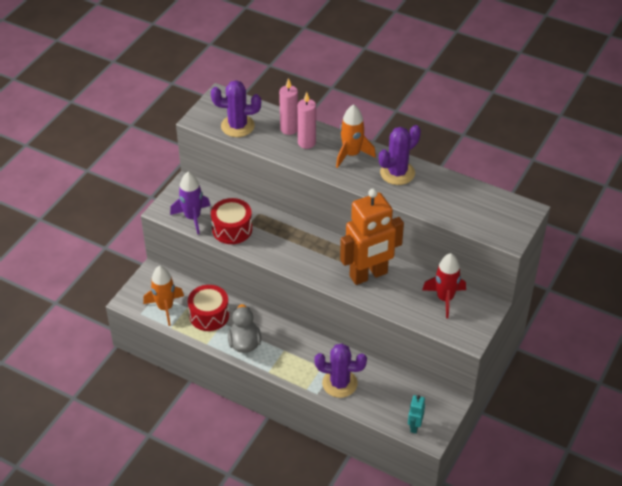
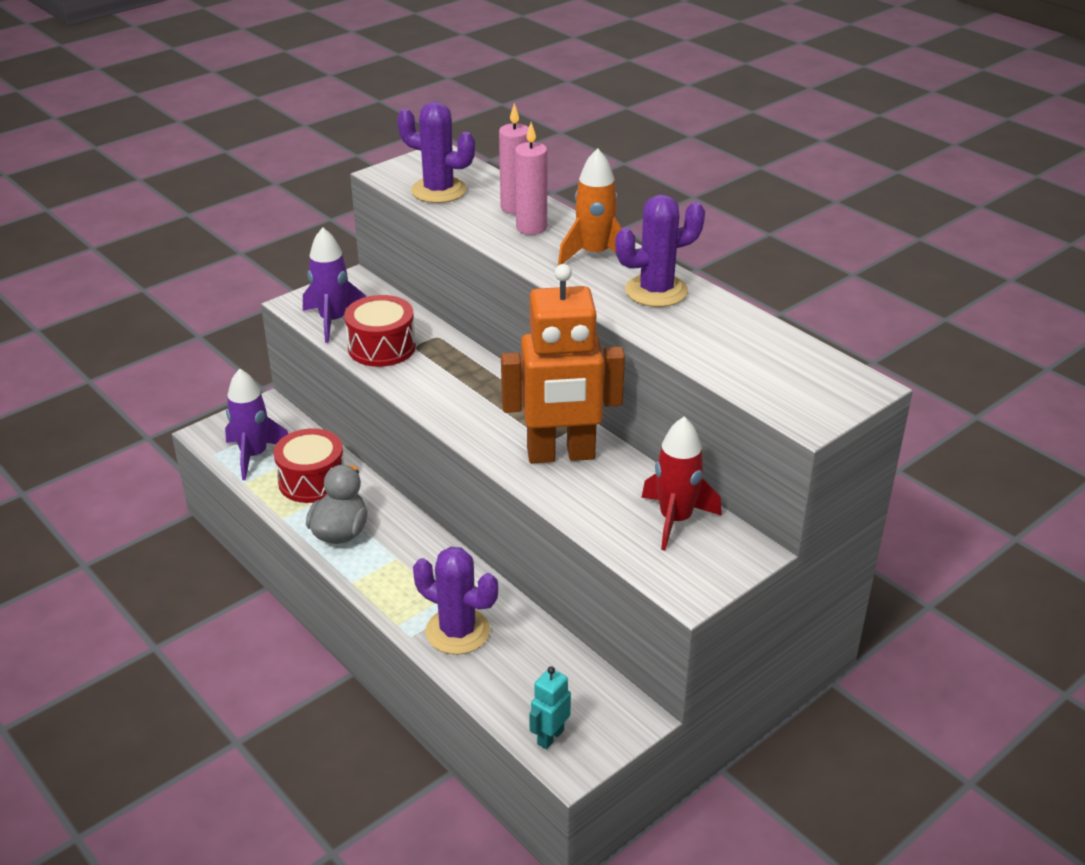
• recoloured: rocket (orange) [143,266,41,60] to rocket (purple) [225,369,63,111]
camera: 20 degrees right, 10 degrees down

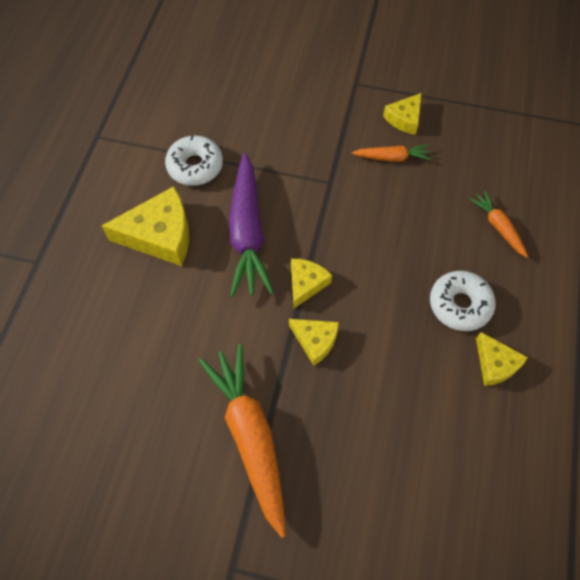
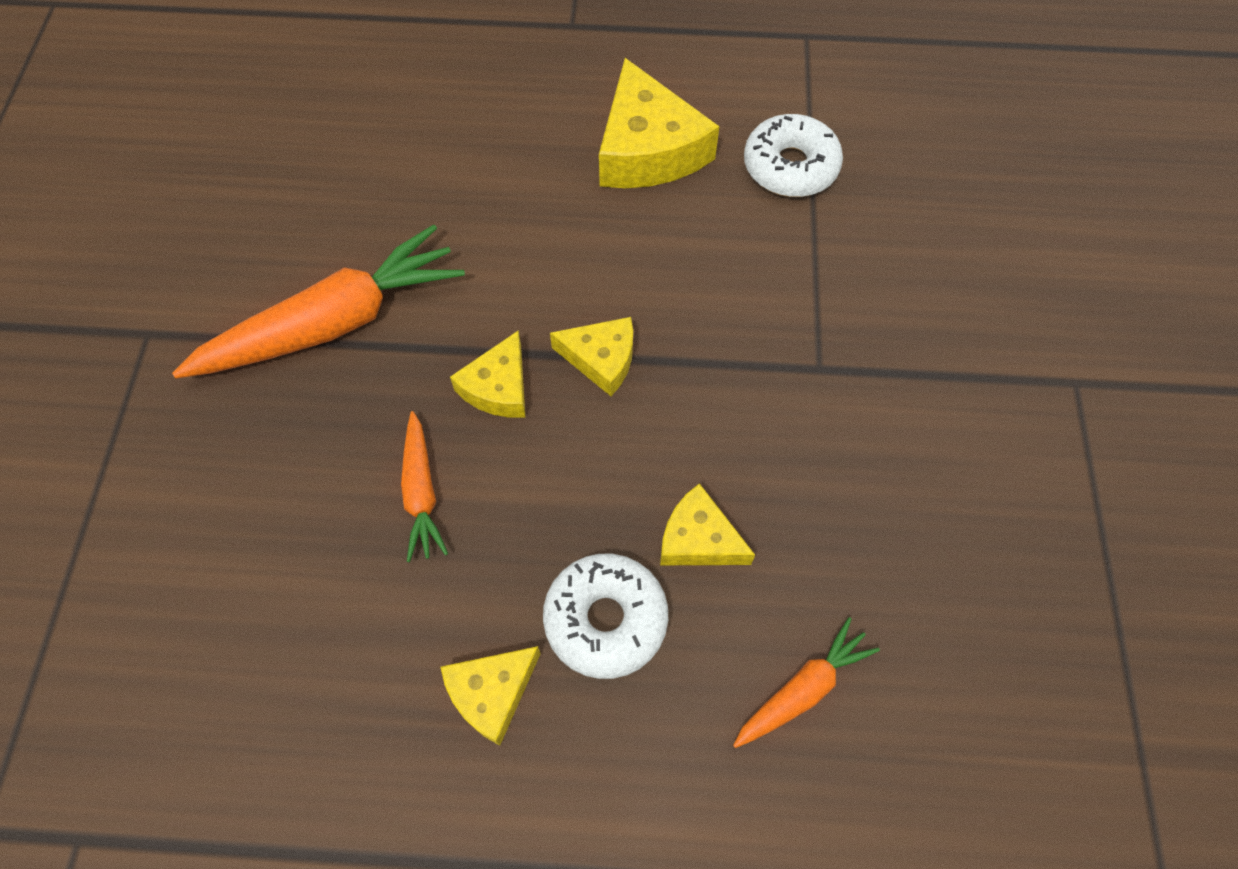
• moved: cheese (yellow) [383,93,39,42] to [660,483,95,82]
• moved: carrot (orange) [352,144,79,18] to [401,411,47,151]
• removed: carrot (purple) [229,153,45,144]
camera: 80 degrees right, 0 degrees up

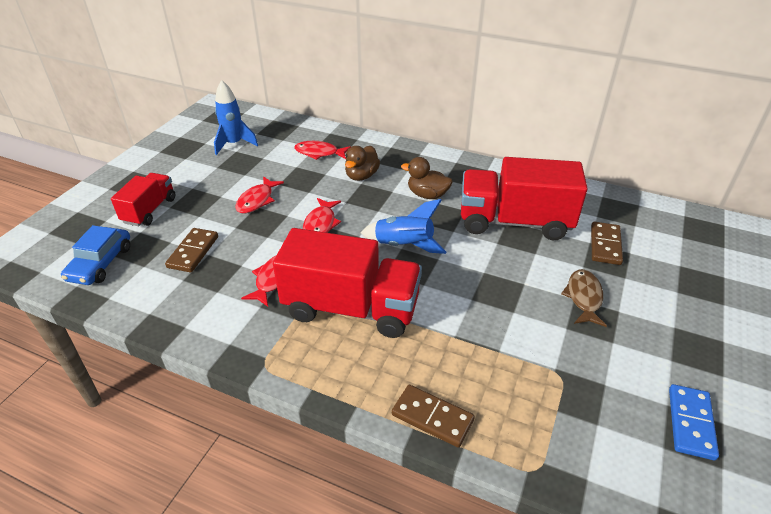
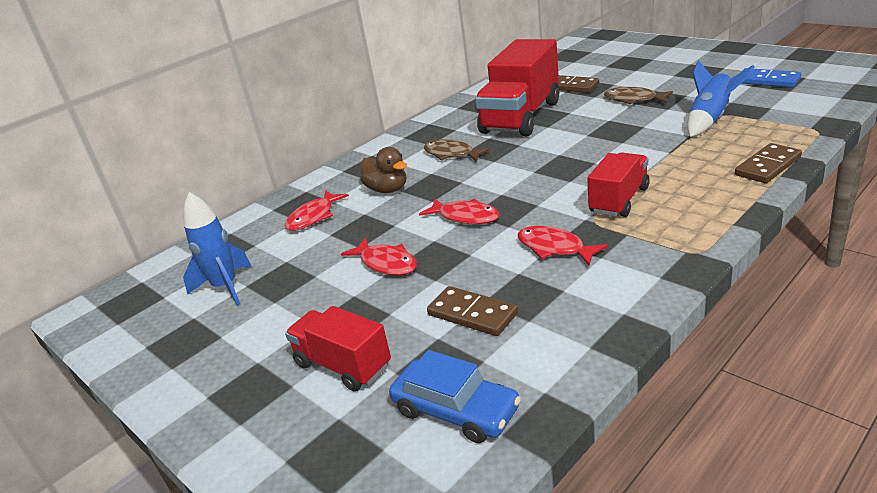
• replaced: duck (brown) [401,157,52,42] to fish (brown) [424,139,67,22]
• moved: rocket (blue) [361,199,85,55] to [687,60,68,77]
• resized: truck (red) [273,228,149,110] = [587,152,63,65] x0.56
camera: 65 degrees left, 10 degrees down

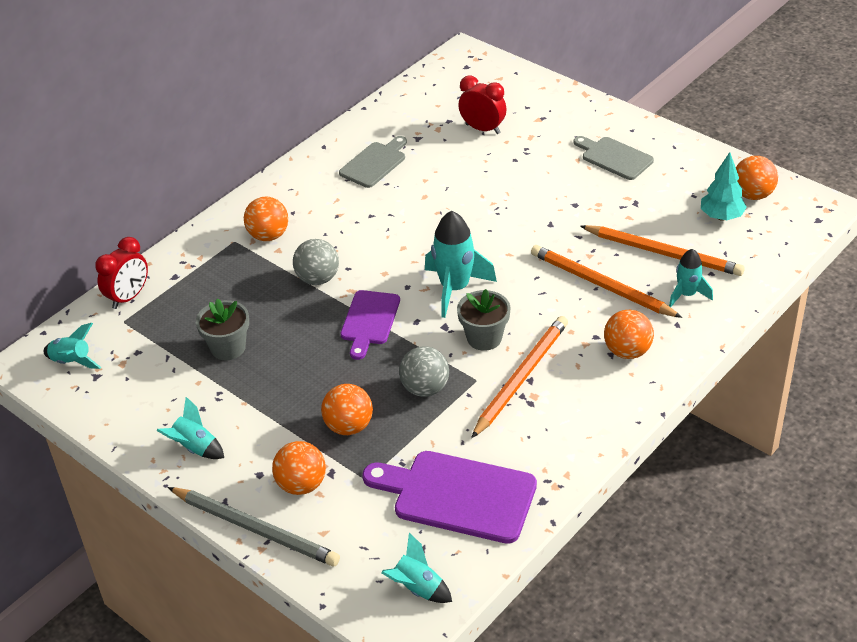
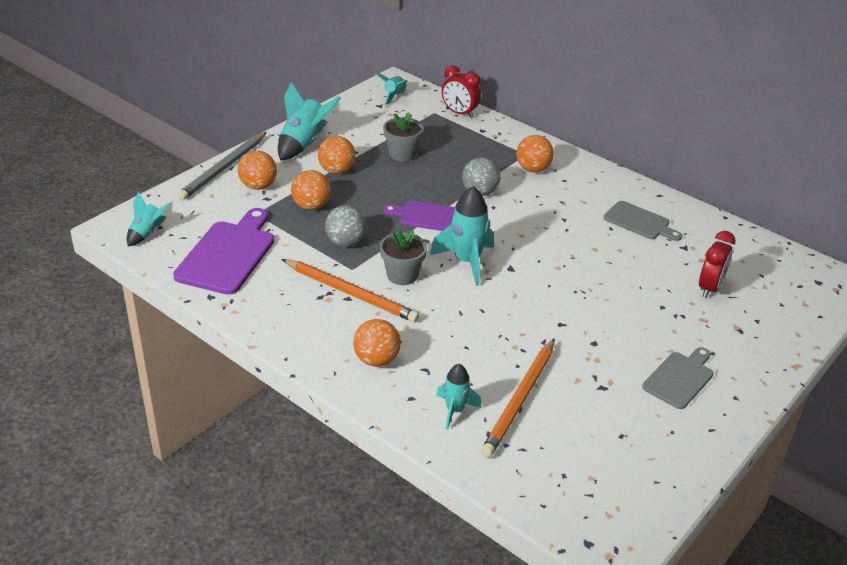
• removed: tree (turquoise) [701,152,46,69]
• moved: ball (orange) [736,156,42,44] to [318,136,38,38]
• removed: pencil (orange) [531,245,151,73]
• resized: rocket (turquoise) [157,397,67,62] = [278,82,63,78] x1.68
camera: 85 degrees right, 5 degrees down

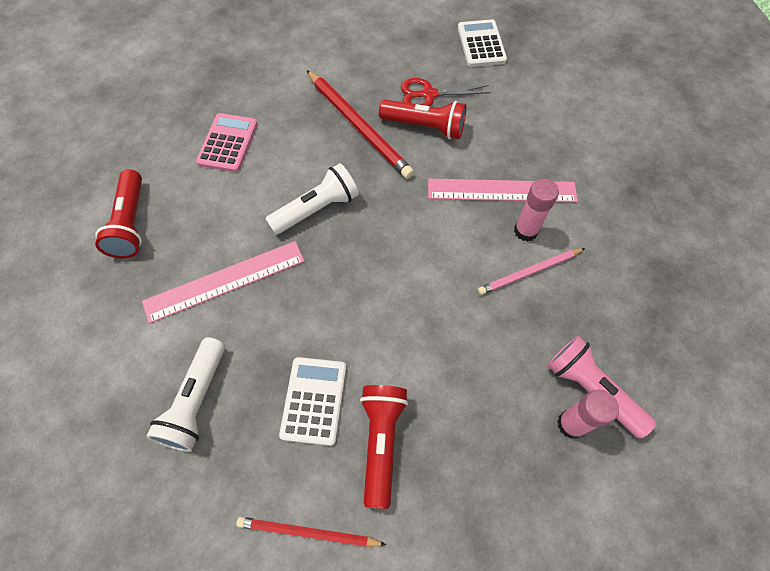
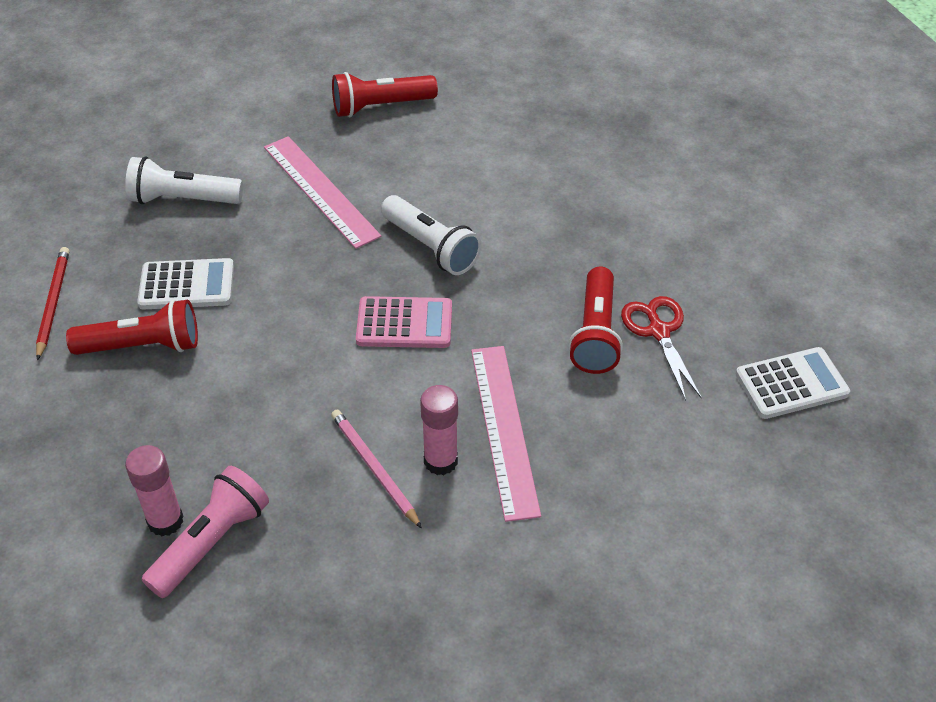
• removed: pencil (red) [307,70,107,109]
• moved: calculator (pink) [196,113,62,59] to [356,296,96,52]
camera: 80 degrees right, 15 degrees down

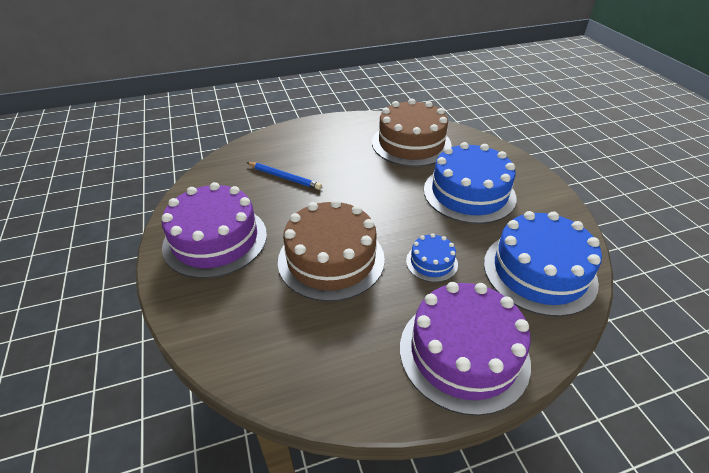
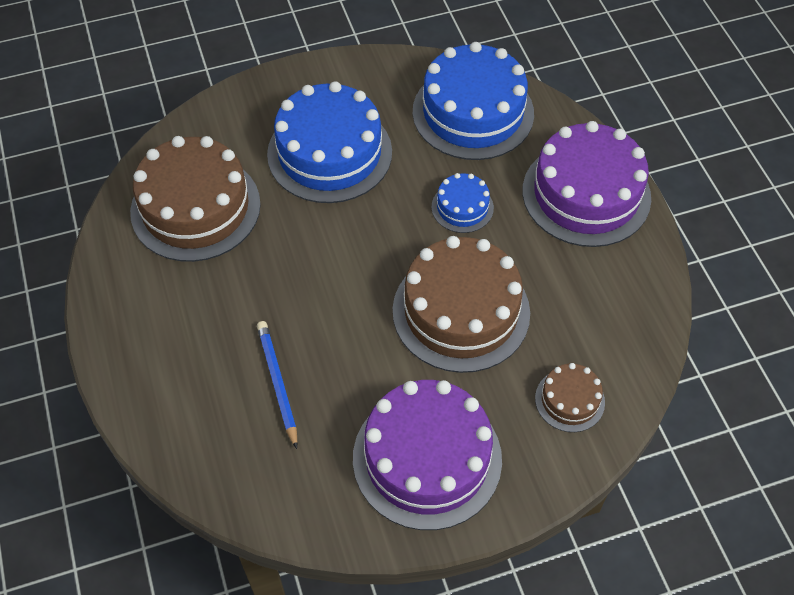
• turned: pencil (blue) [246,162,76,28] = [257,321,40,128] 45 degrees counterclockwise
• added: cake (brown) [535,363,70,69]
camera: 90 degrees left, 15 degrees up

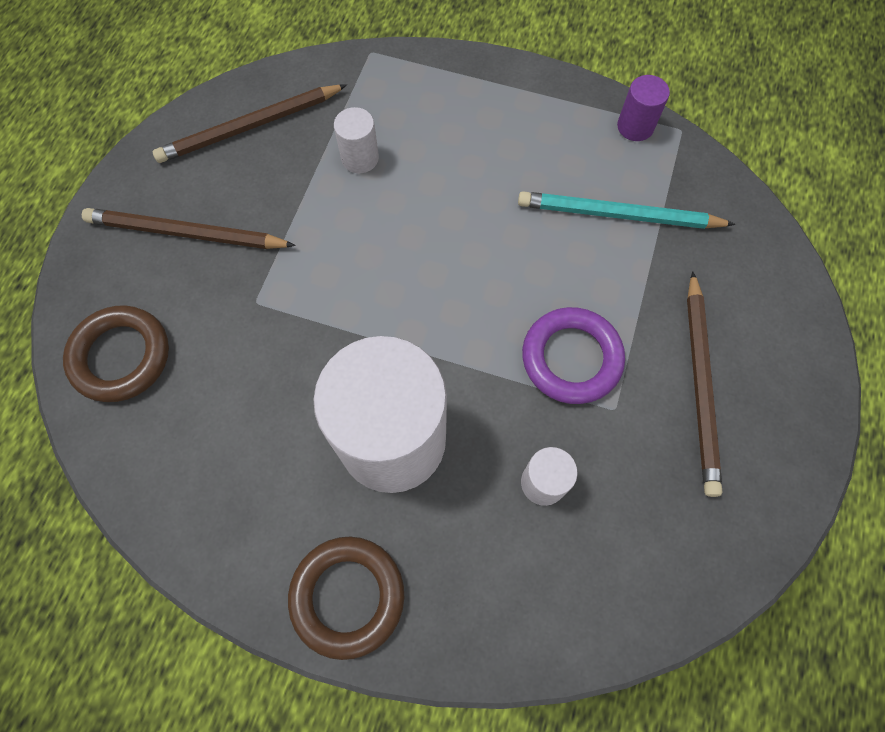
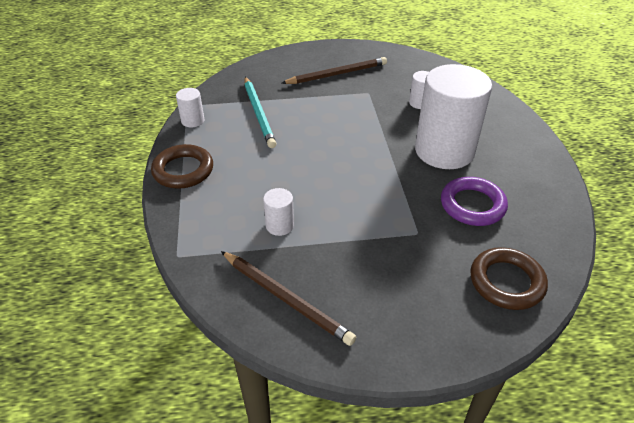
• recoloured: cylinder (purple) [617,75,53,66] to cylinder (white) [176,88,29,39]
• removed: pencil (brown) [82,208,214,41]
• moved: ring (purple) [522,307,103,97] to [441,177,67,49]
• moved: ring (brown) [288,537,116,123] to [151,144,62,45]
camera: 115 degrees left, 25 degrees down

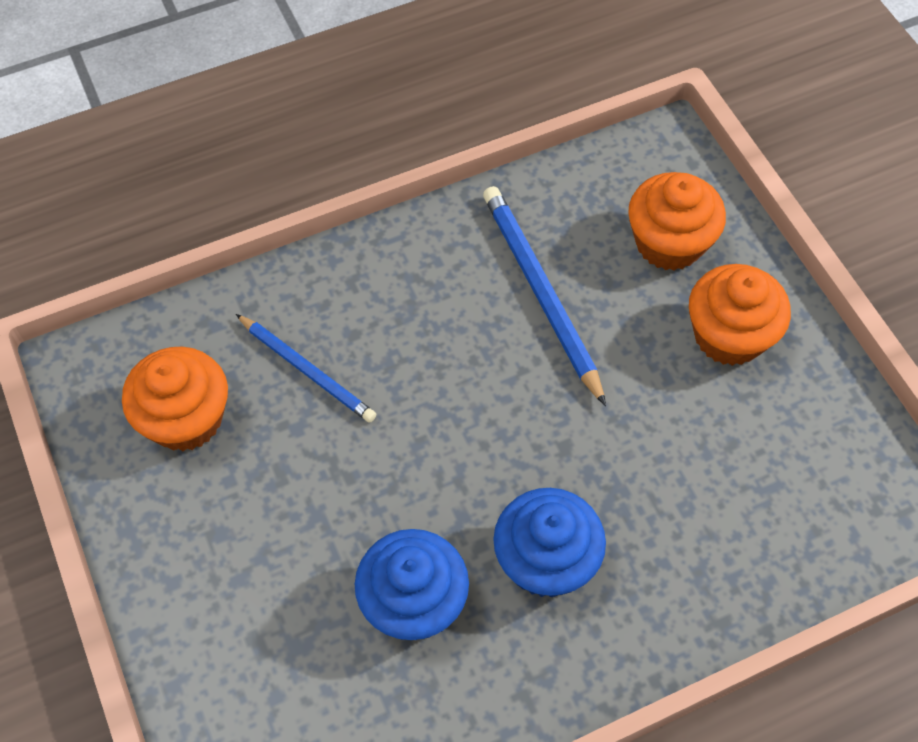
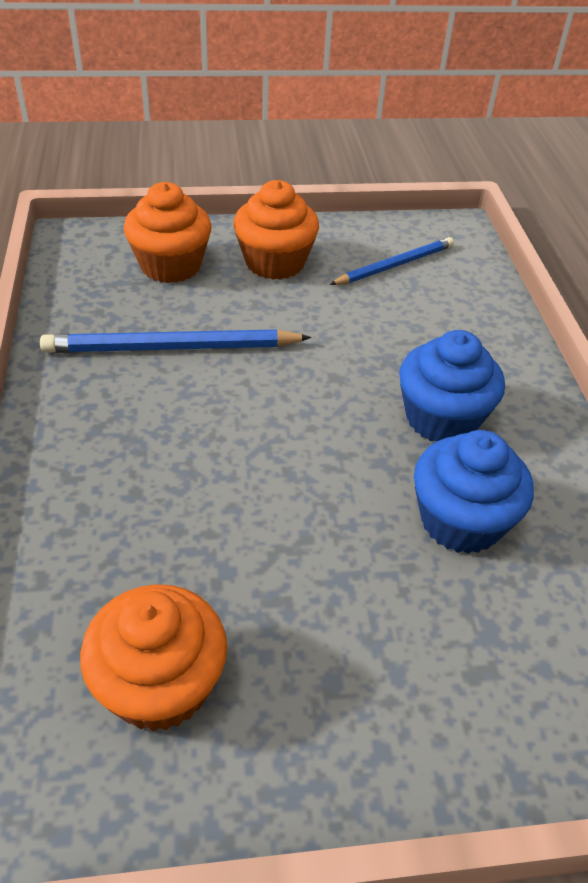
• moved: pencil (blue) [236,314,140,109] to [329,237,125,48]
camera: 75 degrees left, 15 degrees down

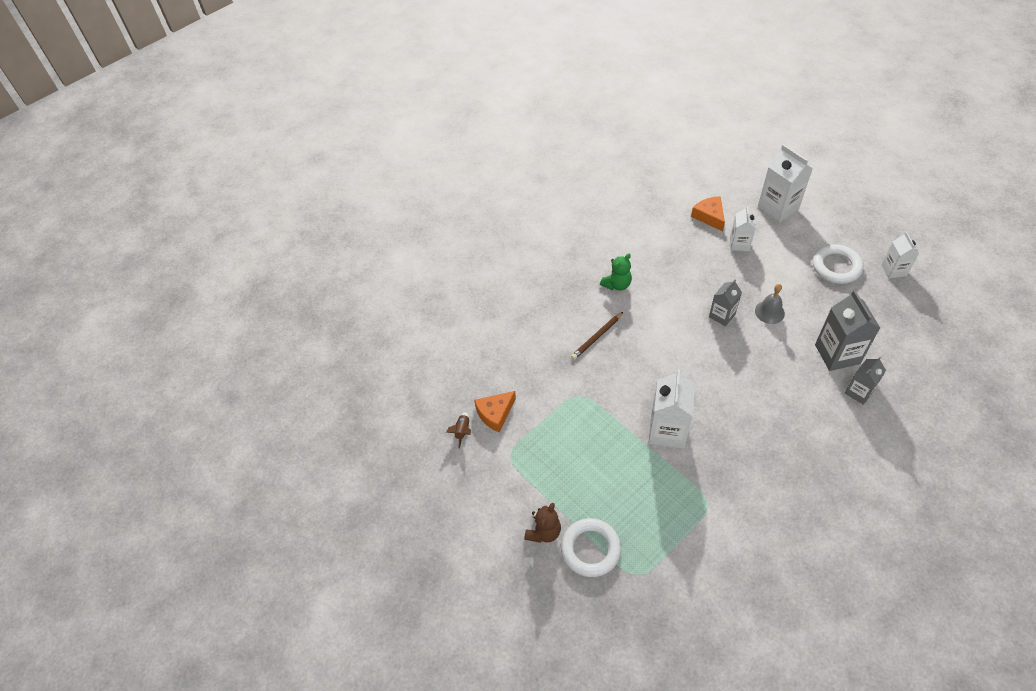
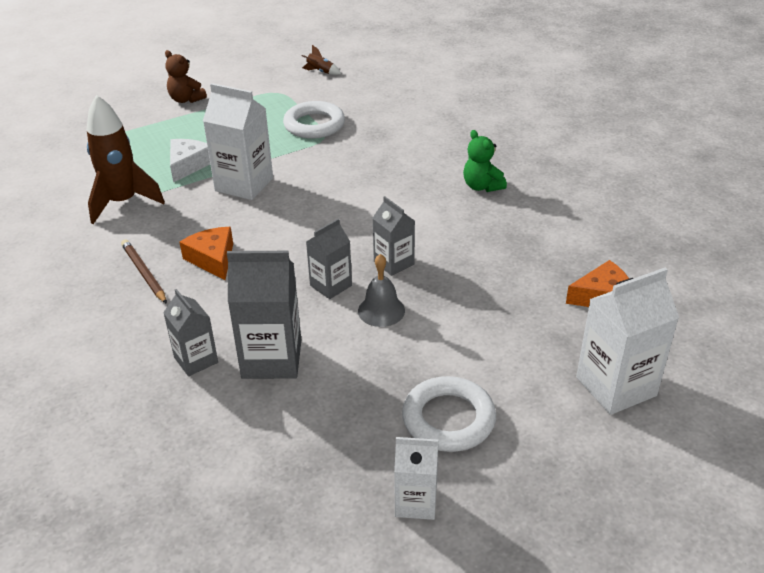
• removed: carton (white) [730,206,26,45]
• moved: pencil (brown) [571,312,52,48] to [121,239,46,65]
• moved: cheese (orange) [474,391,42,42] to [179,227,54,53]
• moved: ring (white) [561,518,60,59] to [283,101,62,38]
• added: rocket (brown) [87,95,78,129]
• added: cheese (white) [170,139,40,44]
• added: carton (grey) [306,219,46,80]
camera: 100 degrees right, 15 degrees down

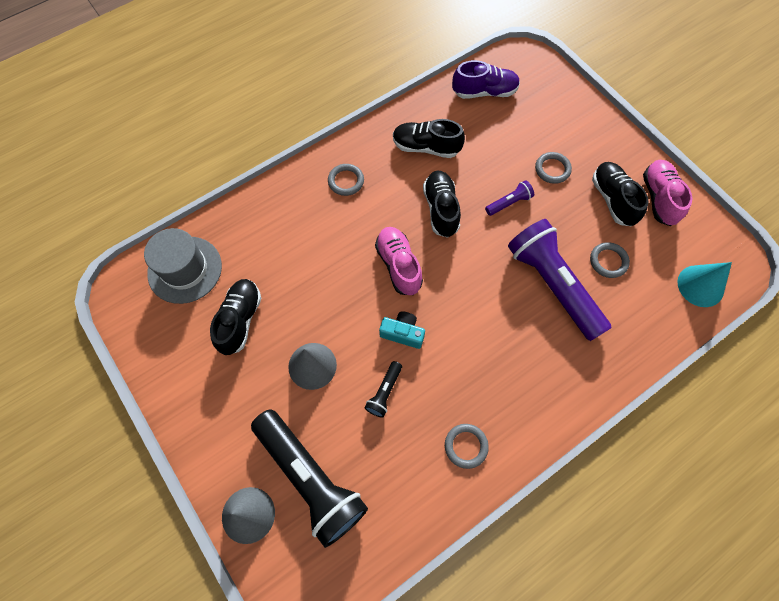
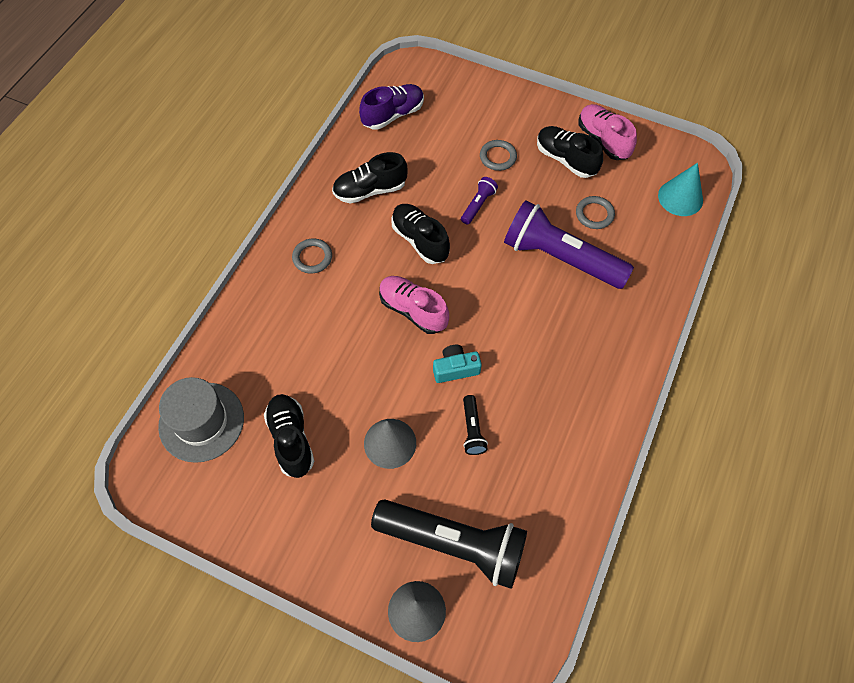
• removed: ring (grey) [445,424,44,45]
camera: 30 degrees left, 5 degrees down

